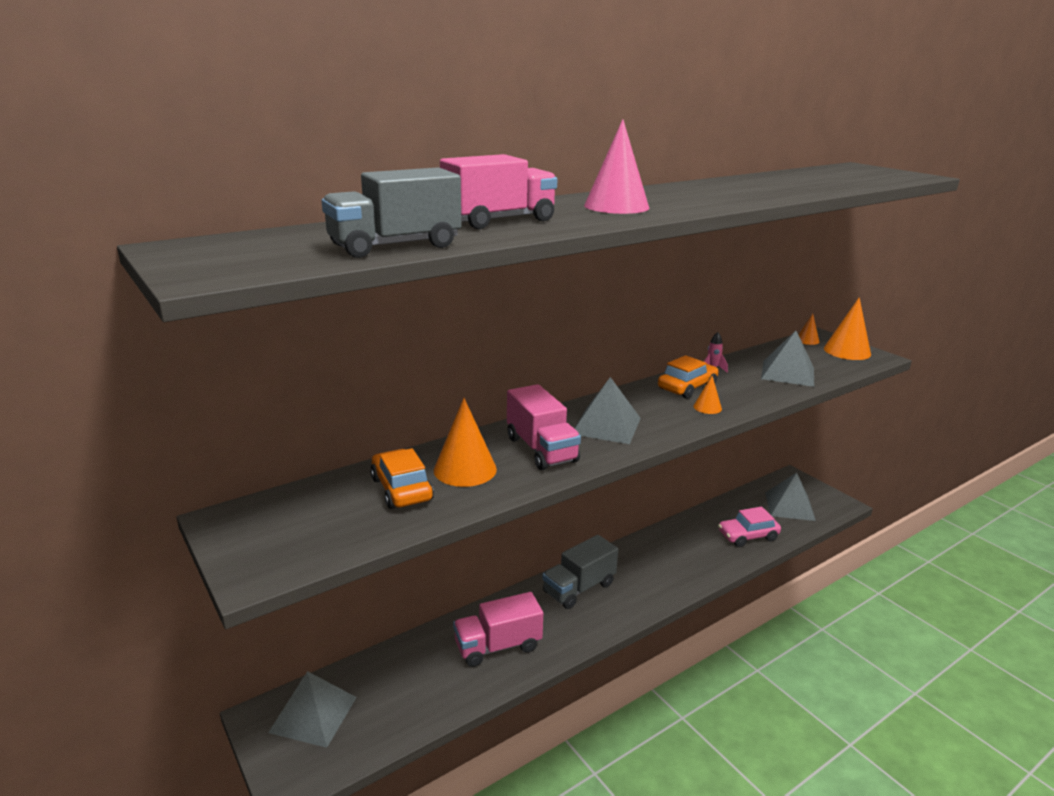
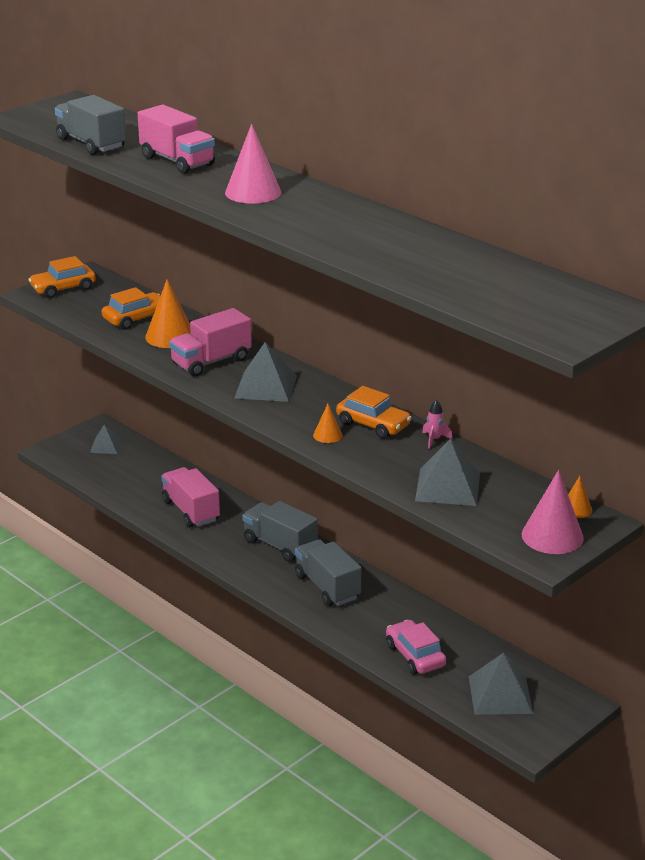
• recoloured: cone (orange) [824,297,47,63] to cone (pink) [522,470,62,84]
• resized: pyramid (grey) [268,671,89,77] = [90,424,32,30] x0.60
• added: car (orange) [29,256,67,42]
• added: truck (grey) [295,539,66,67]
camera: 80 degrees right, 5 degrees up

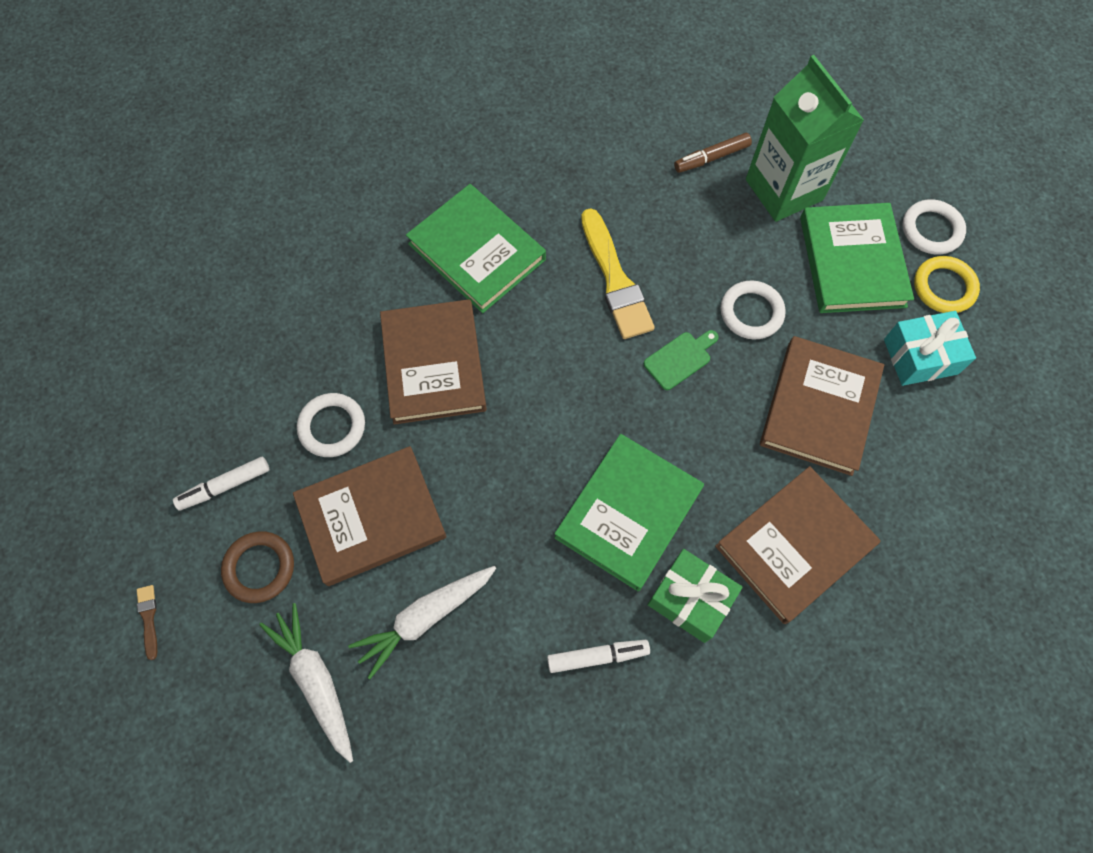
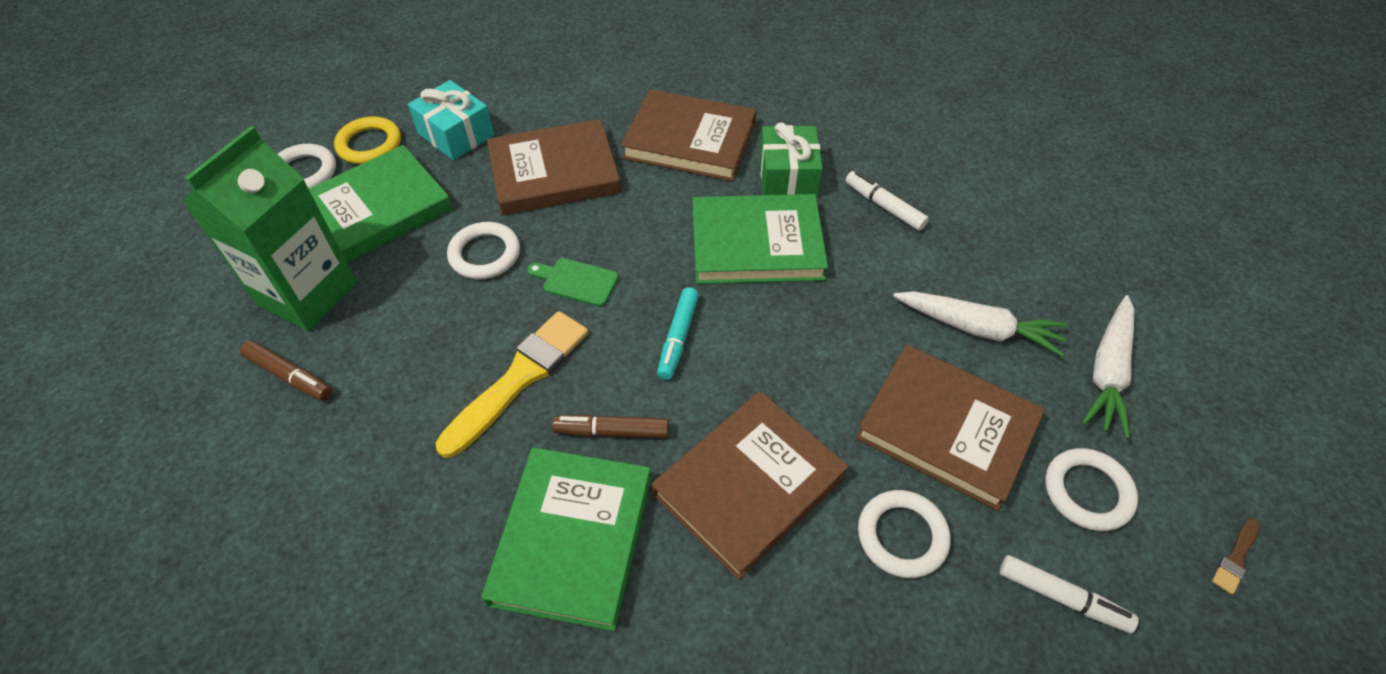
• recoloured: ring (brown) [221,531,73,72] to ring (white) [1045,448,93,83]
• added: marker (turquoise) [657,287,42,93]
• added: marker (brown) [552,414,117,24]
camera: 125 degrees left, 15 degrees down

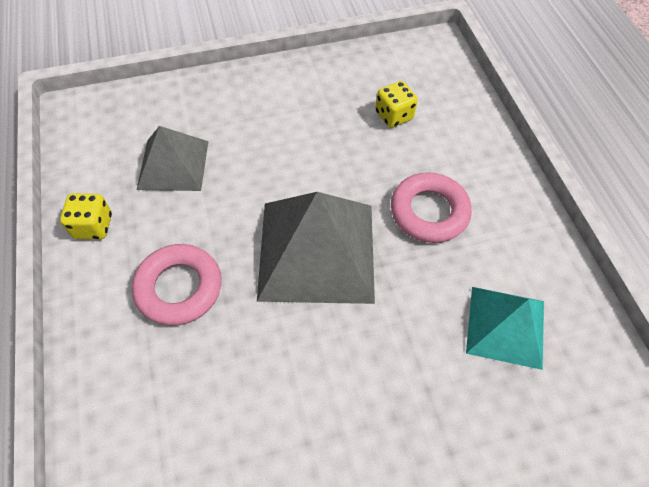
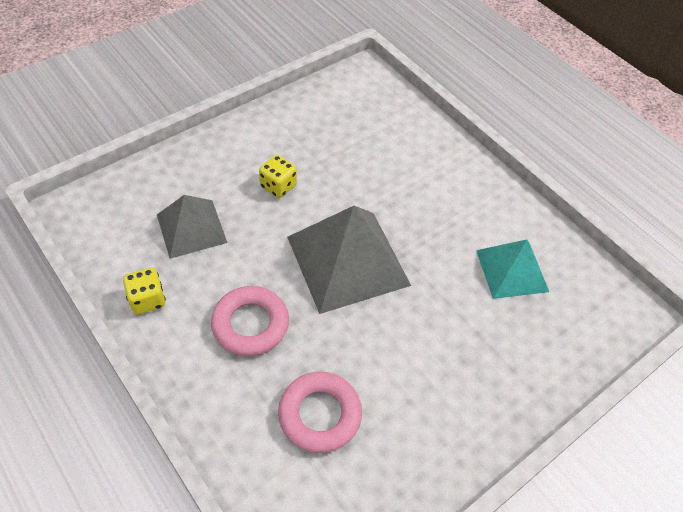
• moved: dice (yellow) [375,81,43,47] to [259,155,38,43]
• moved: ring (pink) [391,172,81,71] to [278,371,84,82]
camera: 25 degrees left, 5 degrees down

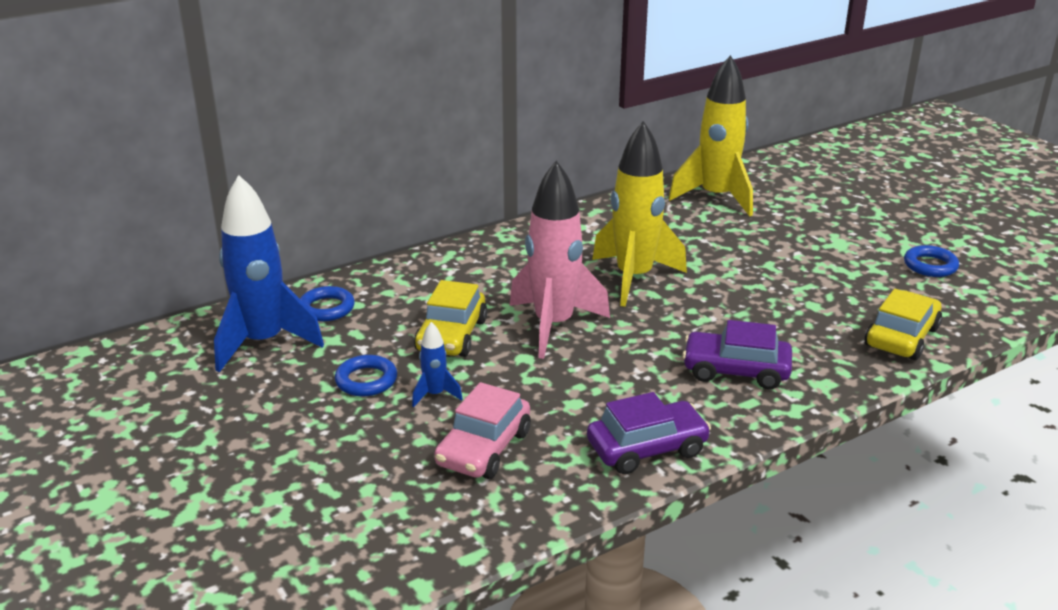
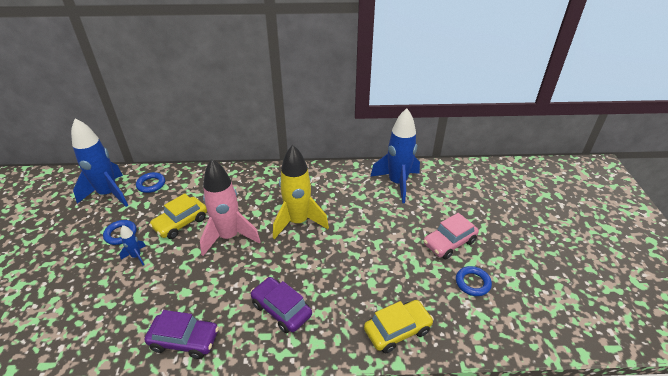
• recoloured: rocket (yellow) [669,55,84,162] to rocket (blue) [370,108,50,95]
• moved: car (pink) [434,382,97,97] to [423,213,56,46]
camera: 30 degrees right, 10 degrees up

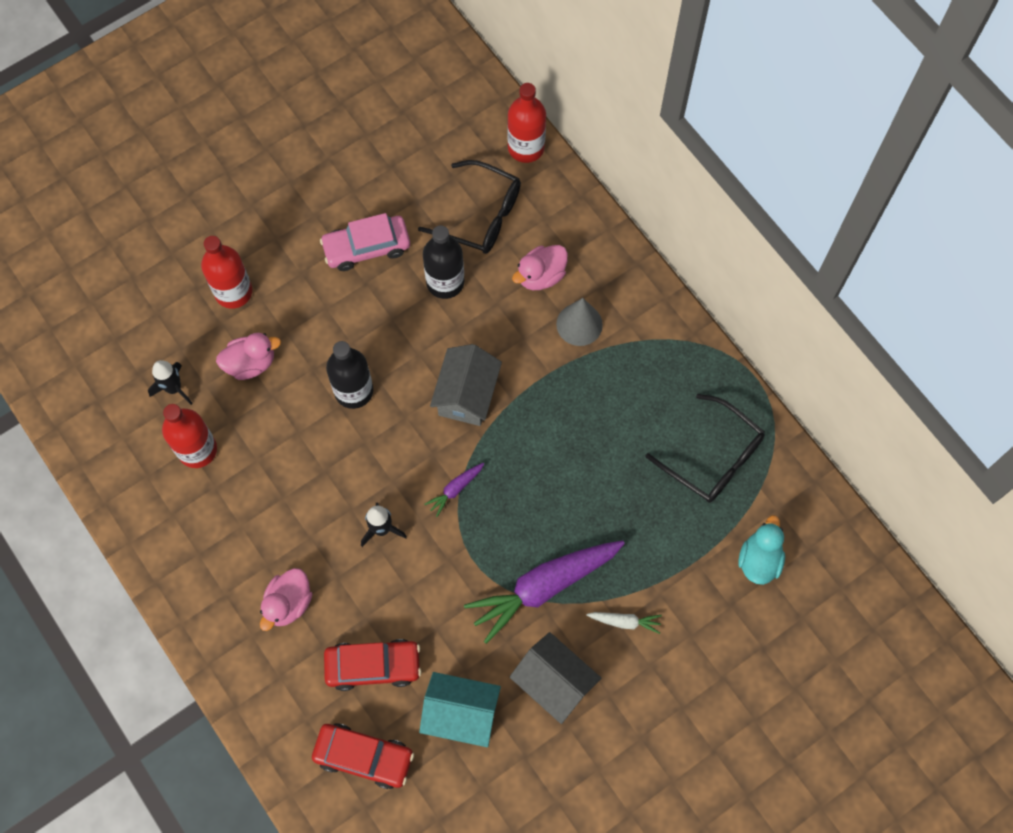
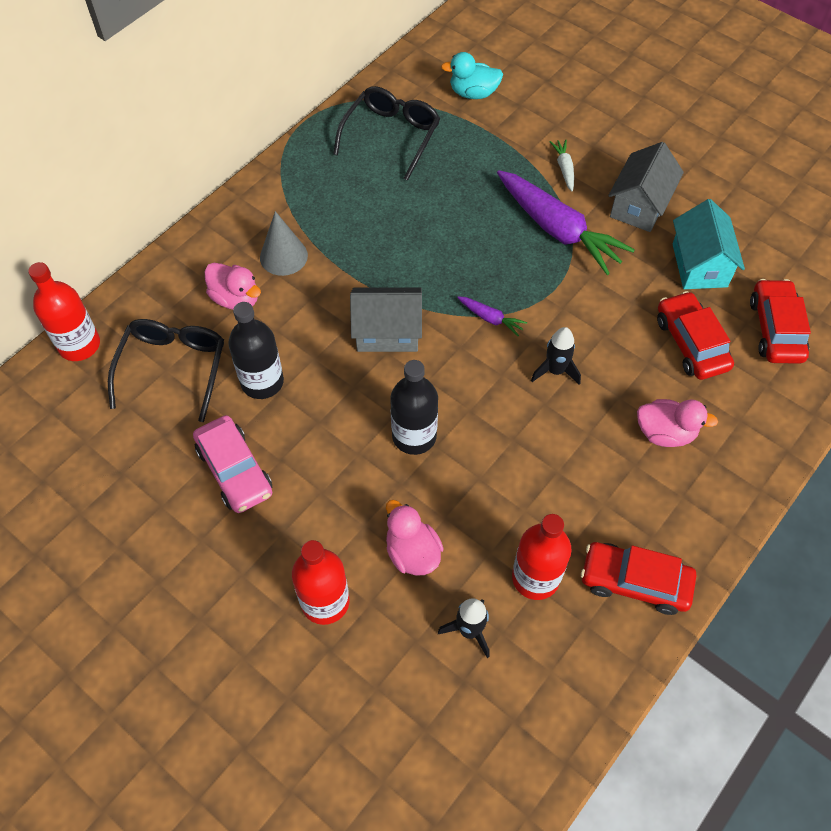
• added: car (red) [581,542,115,73]
camera: 105 degrees left, 10 degrees down

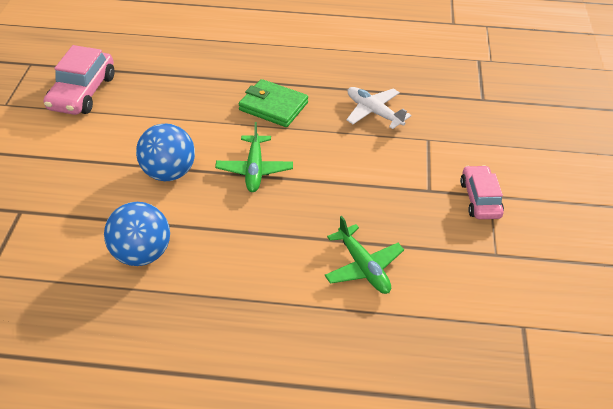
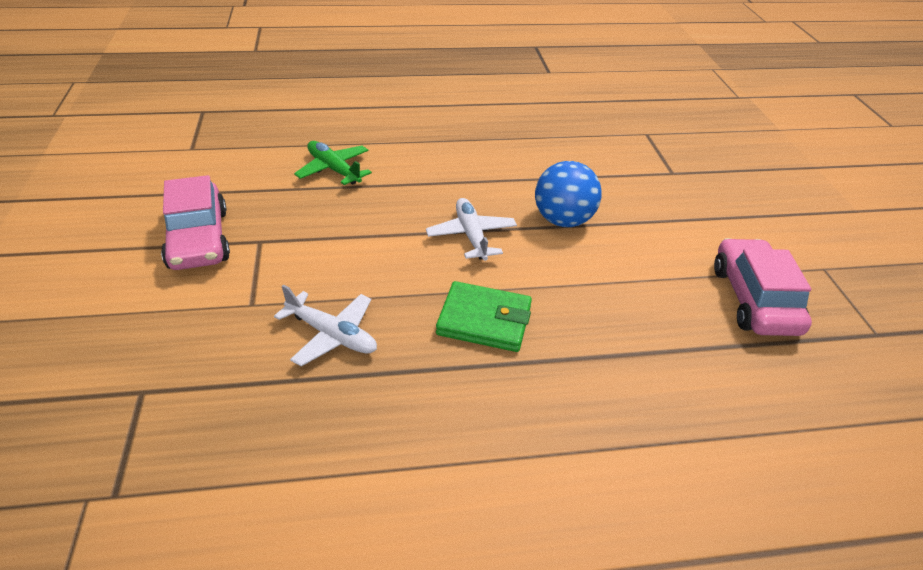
• recoloured: plane (green) [215,122,78,70] to plane (white) [426,198,91,63]
• resized: car (pink) [460,165,44,54] = [161,175,69,95] x1.51
• removed: ball (blue) [104,202,66,64]
camera: 165 degrees right, 5 degrees down

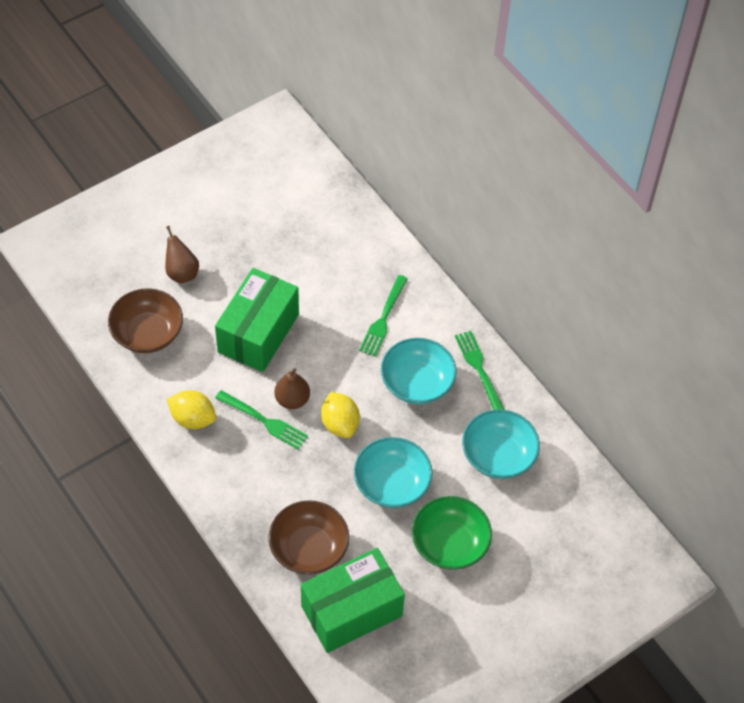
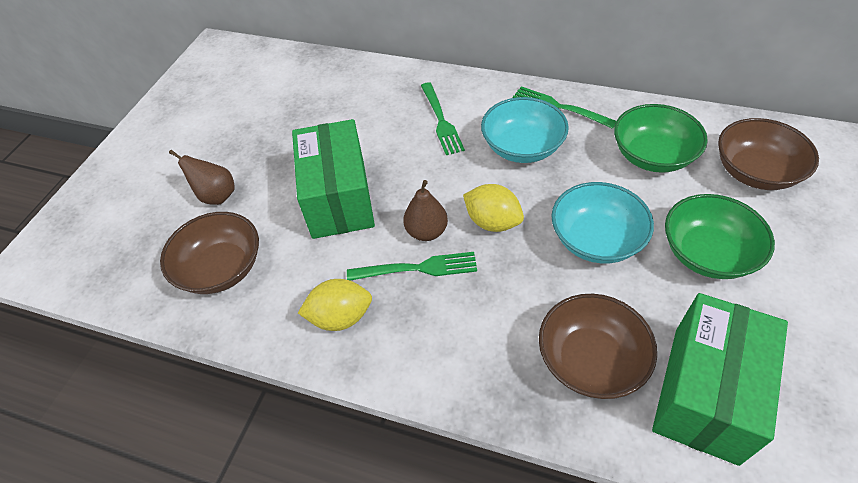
• recoloured: bowl (turquoise) [462,409,78,70] to bowl (green) [614,104,94,69]
• added: bowl (brown) [718,118,101,72]
camera: 30 degrees left, 5 degrees down

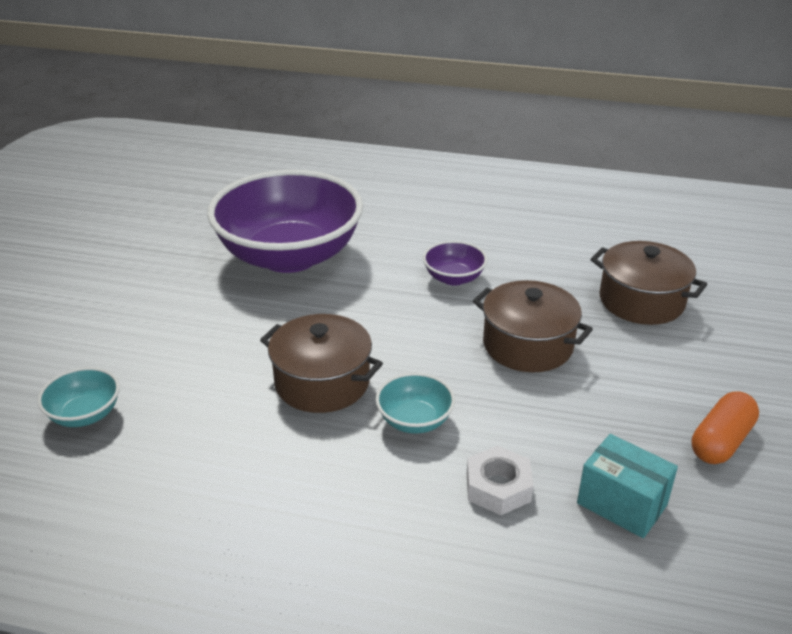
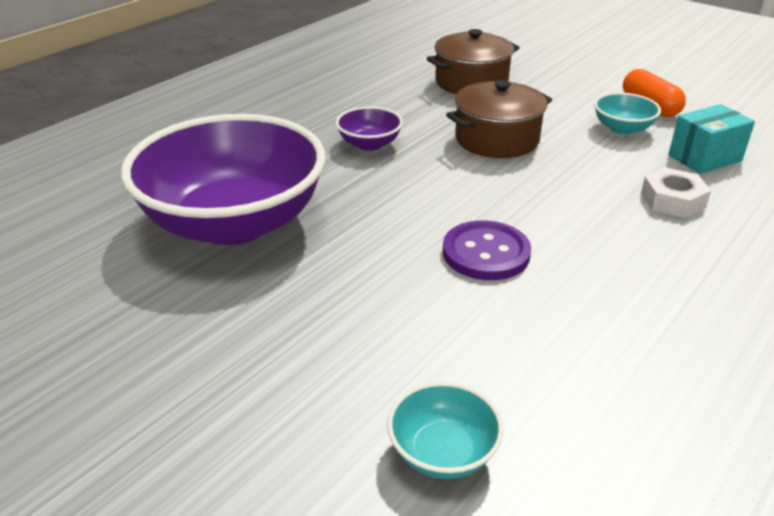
• replaced: pot (brown) [260,314,123,99] to button (purple) [443,220,88,60]
• moved: bowl (turquoise) [376,373,79,61] to [594,92,67,43]
camera: 65 degrees left, 0 degrees up

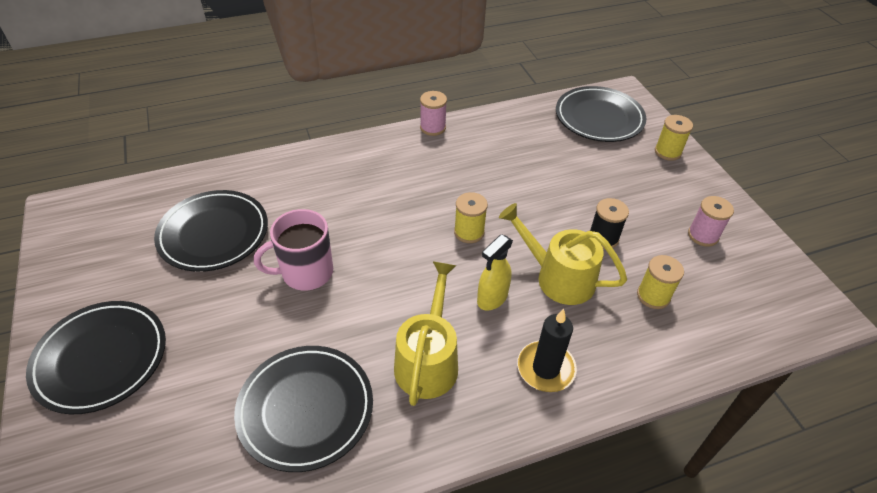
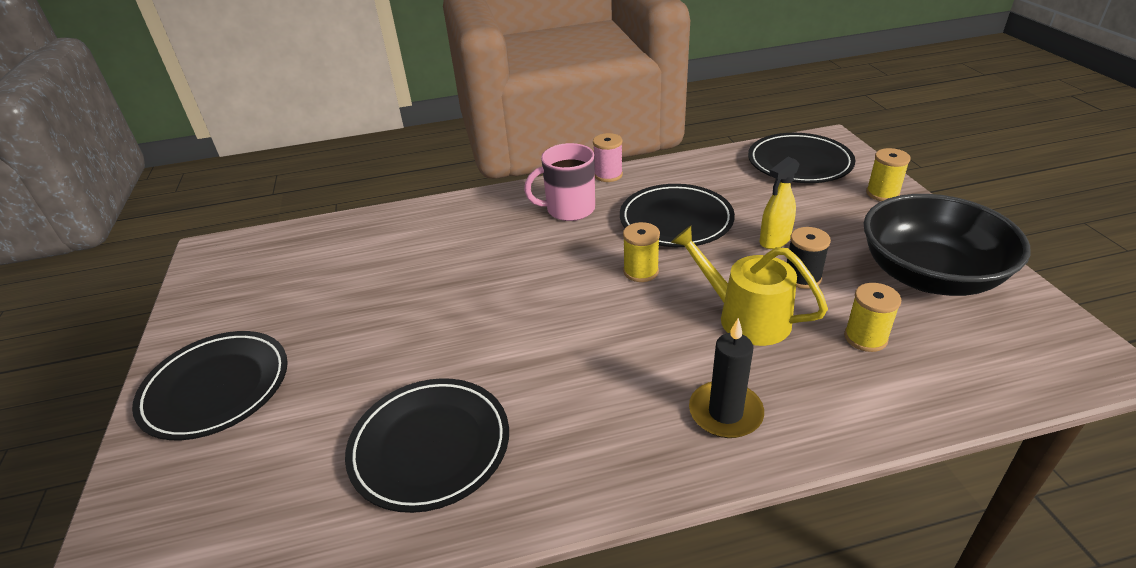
• moved: plate (black) [154,190,114,82] to [620,184,115,63]
• replaced: spool (pink) [688,196,46,51] to bowl (black) [864,194,167,102]
• moved: mug (pink) [254,209,79,81] to [524,143,71,78]
• moved: spray bottle (yellow) [477,234,36,76] to [760,157,40,92]
• removed: watering can (yellow) [394,261,64,145]
camera: 10 degrees right, 10 degrees down

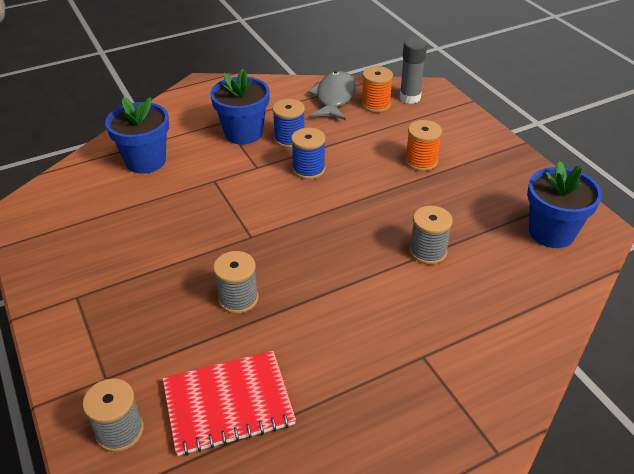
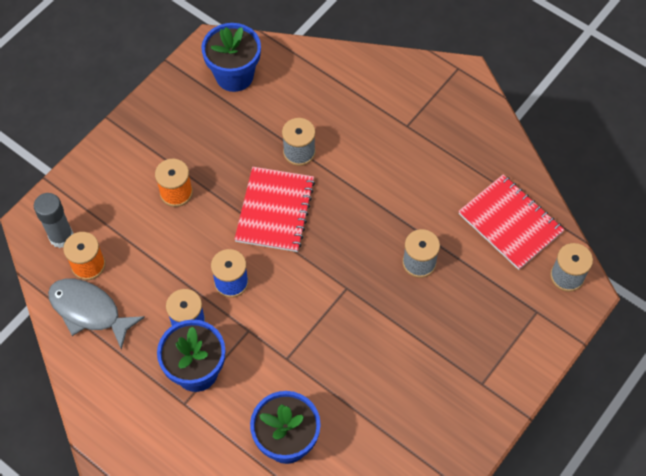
• turned: fish (grey) [308,71,48,49] = [48,279,97,71] 45 degrees clockwise
• added: notebook (red) [234,167,81,85]
camera: 115 degrees left, 20 degrees up

